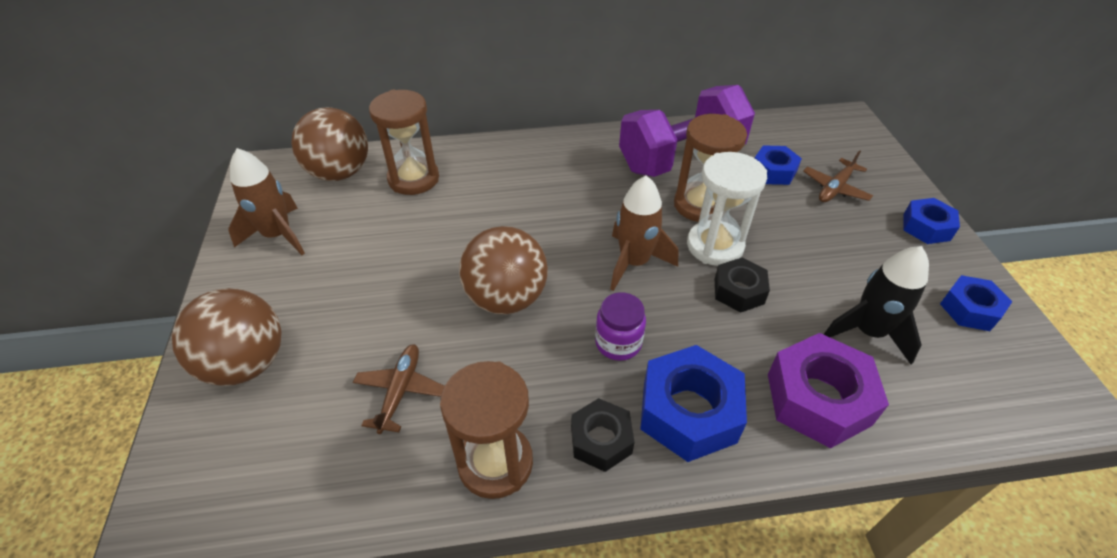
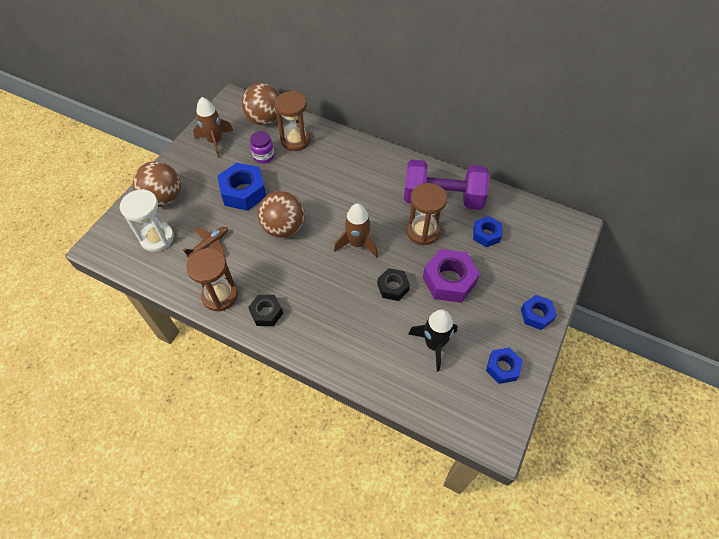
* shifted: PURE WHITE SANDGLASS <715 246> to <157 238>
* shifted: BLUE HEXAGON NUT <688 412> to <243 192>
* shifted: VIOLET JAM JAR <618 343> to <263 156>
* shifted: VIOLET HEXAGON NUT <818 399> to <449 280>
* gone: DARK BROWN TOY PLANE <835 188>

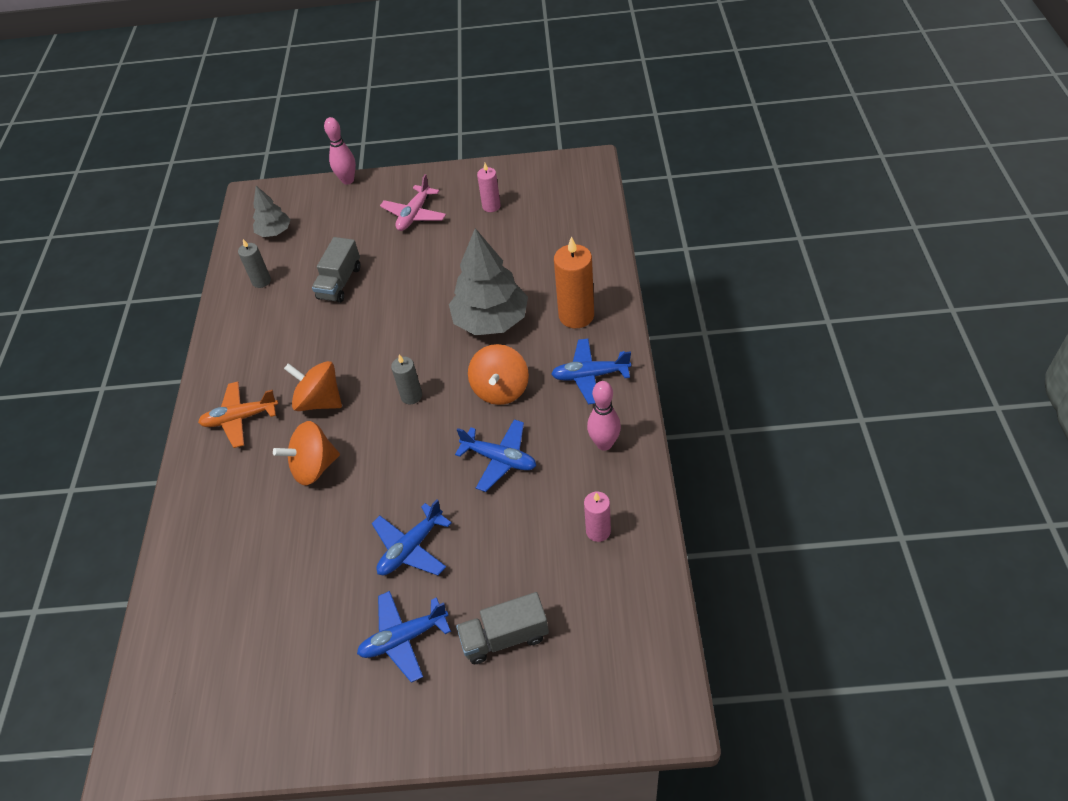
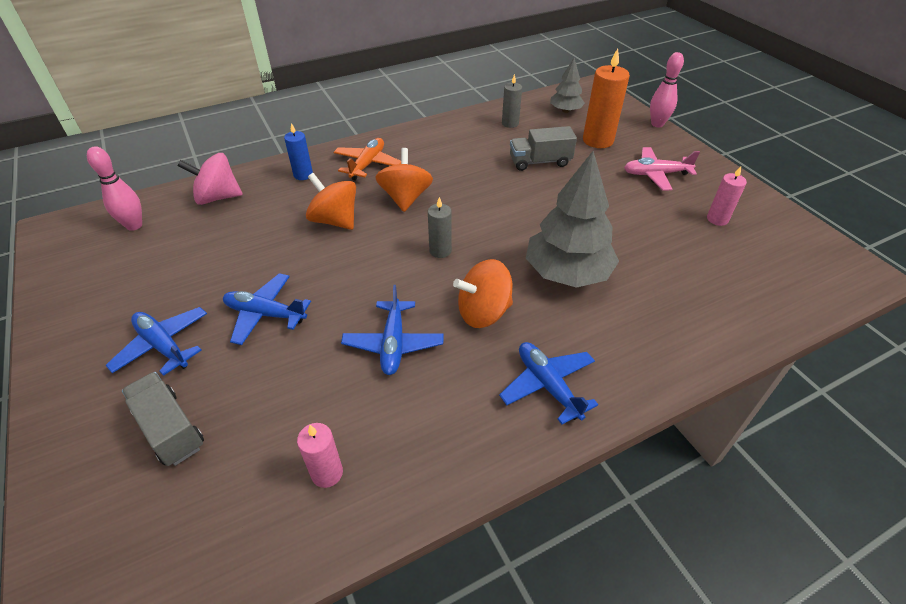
* shifted: PINK BOWLING PIN <604 444> to <134 225>
* new: PINK TOY TOP <218 197>
* new: BLUE PILLAR CANDLE <303 175>
* rotated: ORANGE-COLOURED TOY PLANE <240 418> = <367 164> 60 degrees clockwise
* shifted: ORANGE-COLOURED PILLAR CANDLE <576 316> to <598 140>

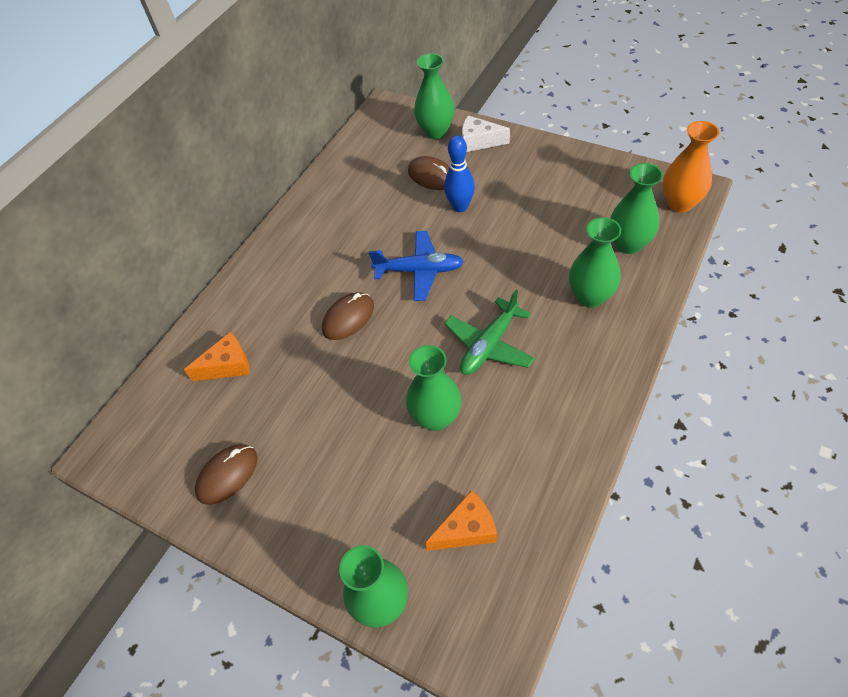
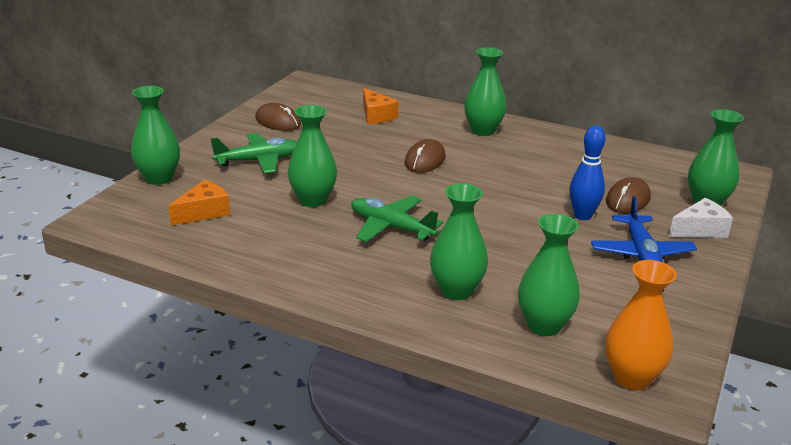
* rotated: ORANGE-COLOURED PIECE OF CHEESE <467 529> = <204 212> 105 degrees counterclockwise
* new: EMERALD TOY PLANE <259 161>
* rotated: DARK BROWN COMPUTER MOUSE <348 318> = <425 160> 75 degrees clockwise
* new: EMERALD FLOWER VASE <483 131>
* shifted: BLUE TOY PLANE <419 271> to <641 253>
* rotated: PURE WHITE PIECE OF CHEESE <479 141> = <700 230> 60 degrees clockwise

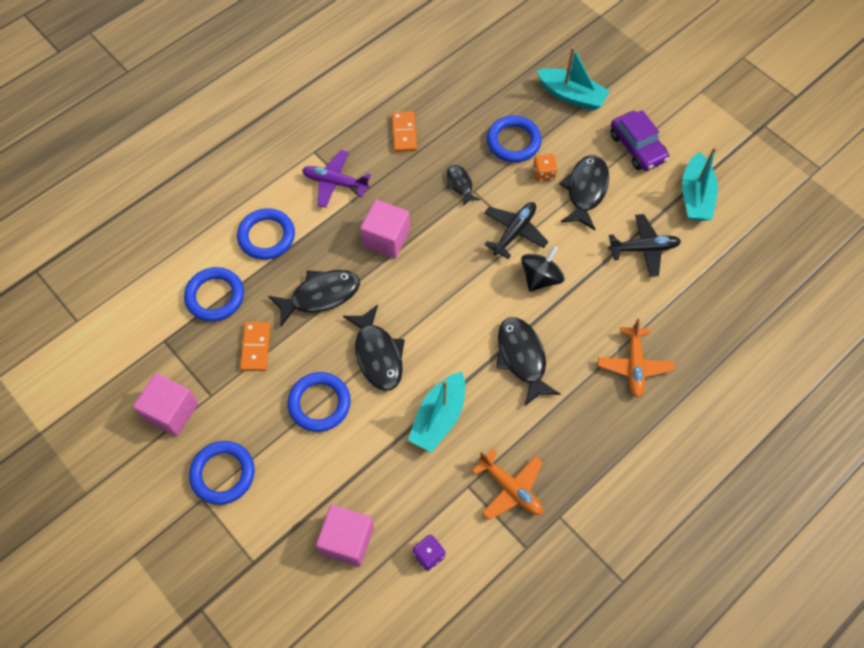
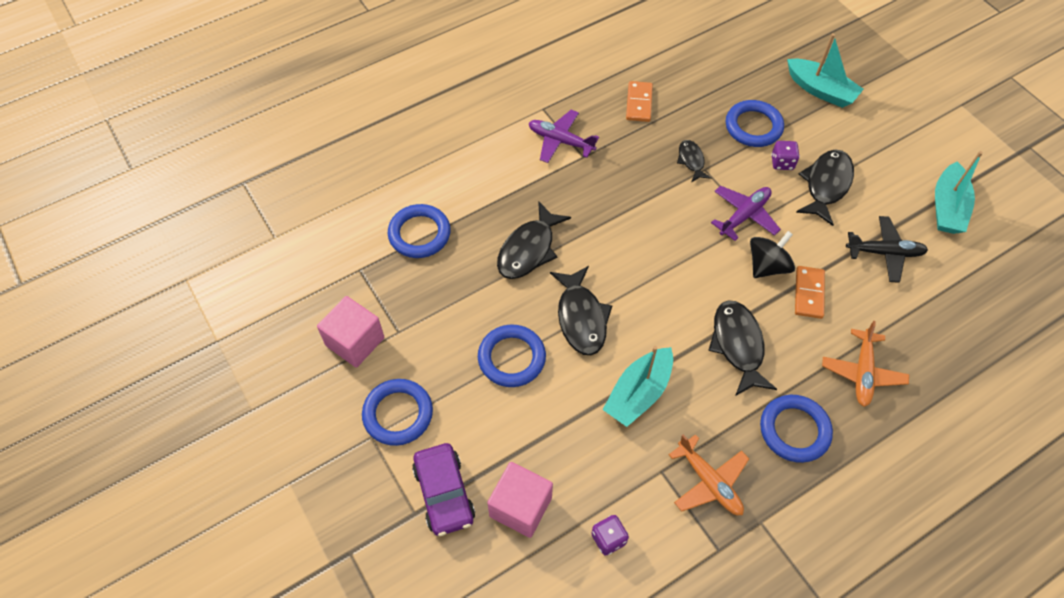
* shifted: VIOLET CAR <637 147> to <444 493>
* rotated: EBONY TOY FISH <320 296> = <529 249> 135 degrees clockwise
* repainted: EBONY TOY PLANE <514 231> to VIOLET TOY PLANE <744 215>
* shifted: BLUE TORUS <266 236> to <794 430>
* repainted: ORANGE-COLOURED DICE <543 174> to VIOLET DICE <782 163>
* shifted: ORANGE-COLOURED DOMINO PIECE <256 347> to <809 293>
* gone: PINK SOLID CUBE <386 238>

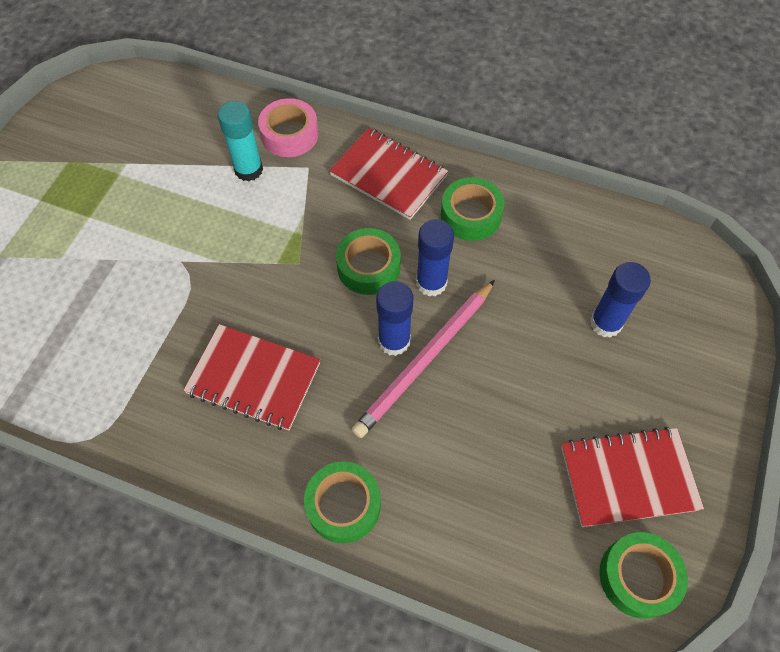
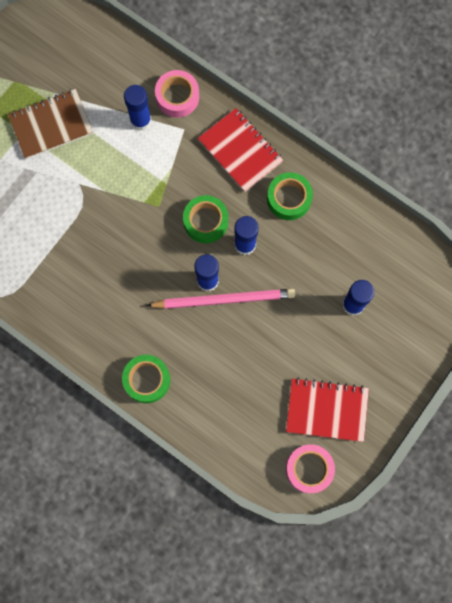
* new: DARK BROWN EXERCISE BOOK <51 125>
* repainted: TEAL STICK OF GLUE <248 170> to BLUE STICK OF GLUE <141 120>
* rotated: PINK LEAD PENCIL <425 360> = <224 299> 150 degrees counterclockwise
* repainted: EMERALD STICKY TAPE <638 577> to PINK STICKY TAPE <309 469>
* gone: CRIMSON EXERCISE BOOK <253 378>

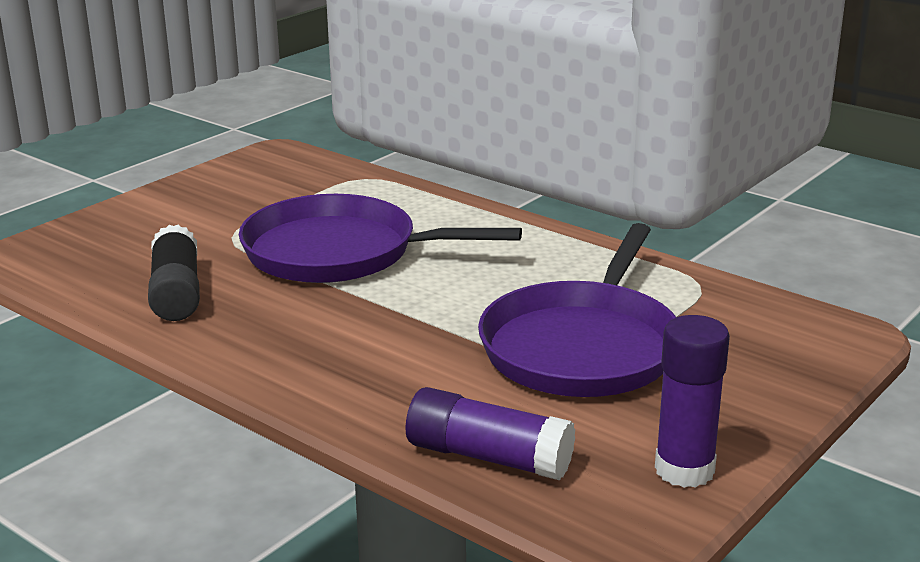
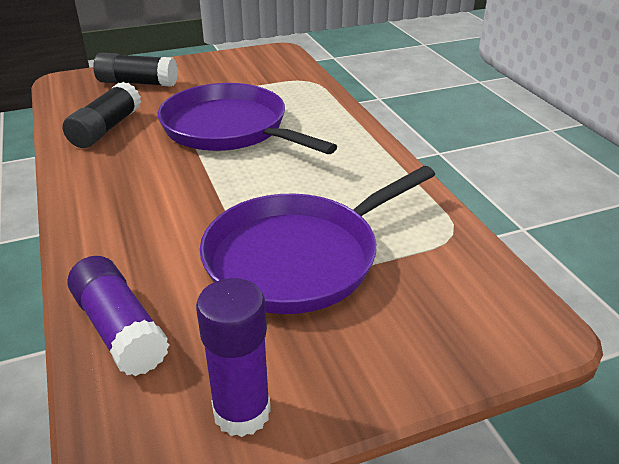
* new: EBONY STICK OF GLUE <137 83>

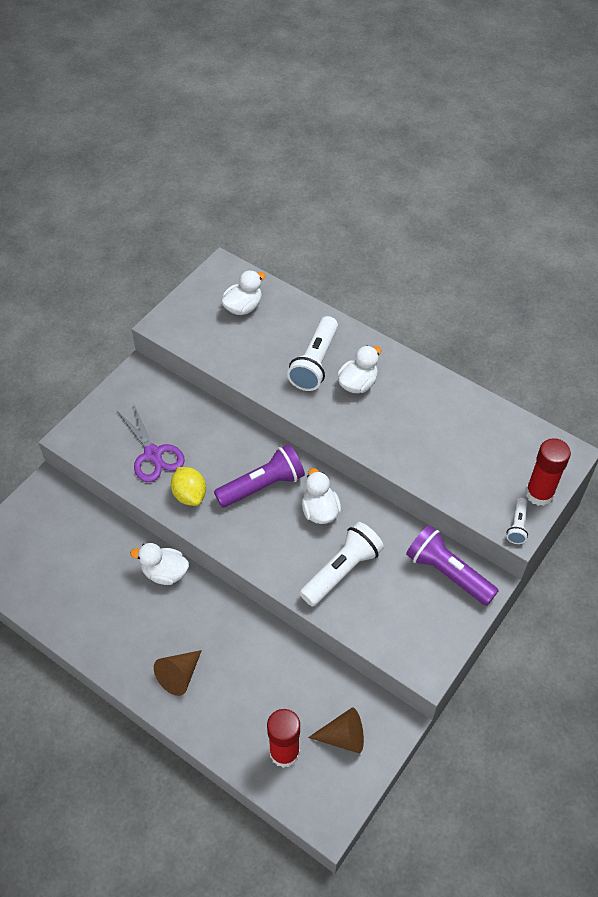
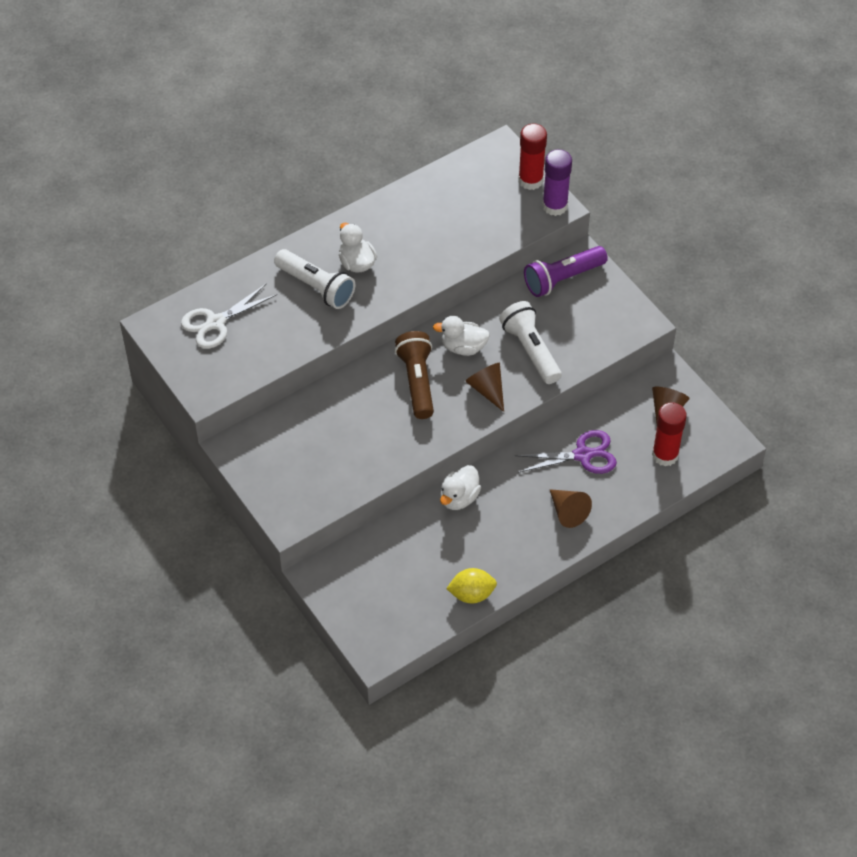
* swapped: PURE WHITE DUCK <243 307> to PURE WHITE SCISSORS <216 323>
* repainted: VIOLET TORCH <263 485> to DARK BROWN TORCH <417 381>
* shifted: GOLDEN CITRUS FRUIT <189 495> to <471 594>
* new: DARK BROWN SOLID CONE <487 389>
* shifted: VIOLET SCISSORS <153 454> to <582 455>
* swapped: PURE WHITE TORCH <517 526> to VIOLET STICK OF GLUE <555 206>

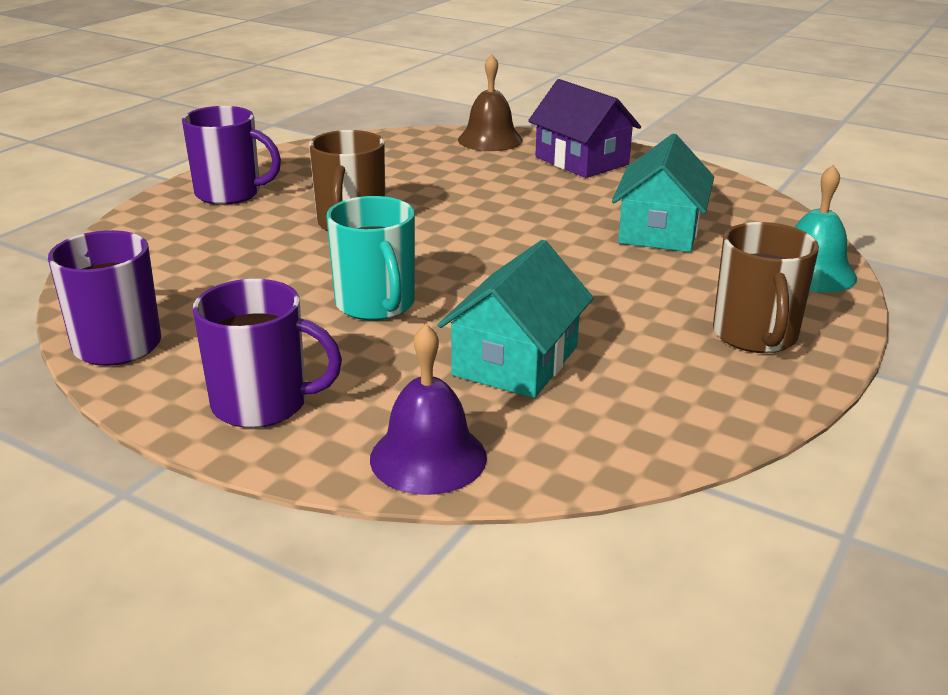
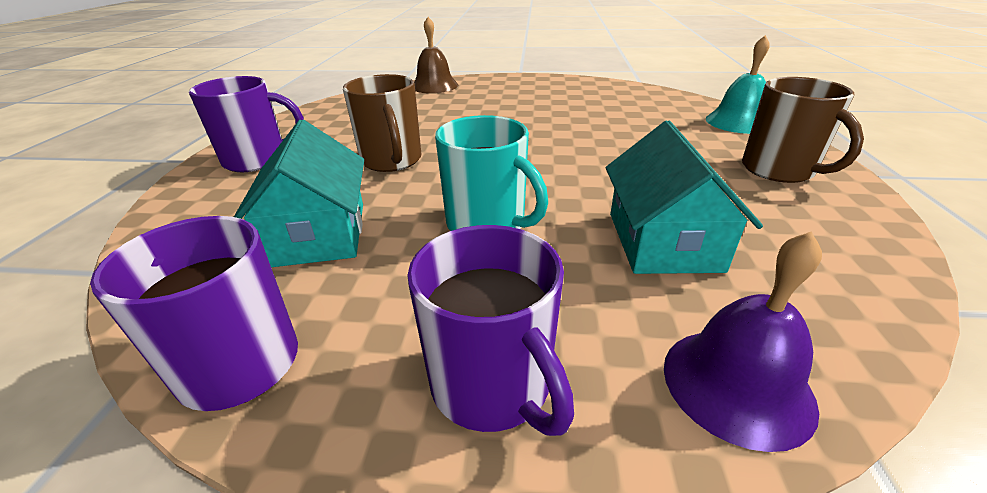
* shifted: TEAL COTTAGE <659 230> to <318 233>
* rotated: VIOLET MUG <262 404> = <492 384> 75 degrees clockwise
* gone: VIOLET COTTAGE <581 161>

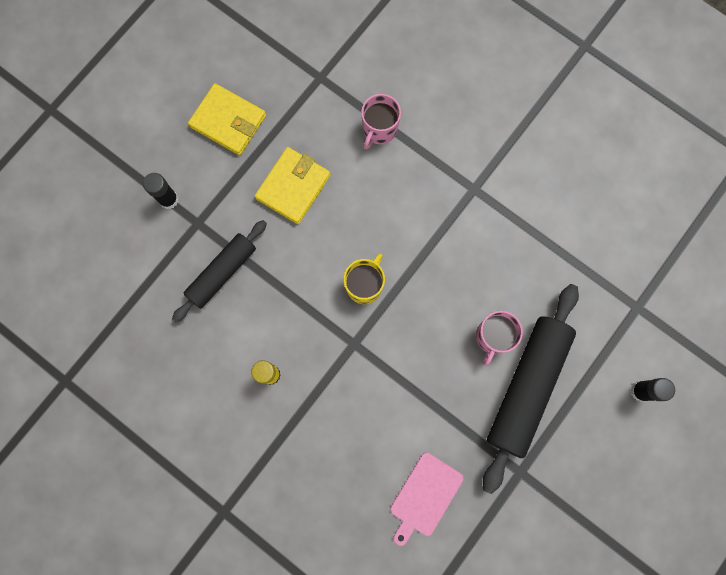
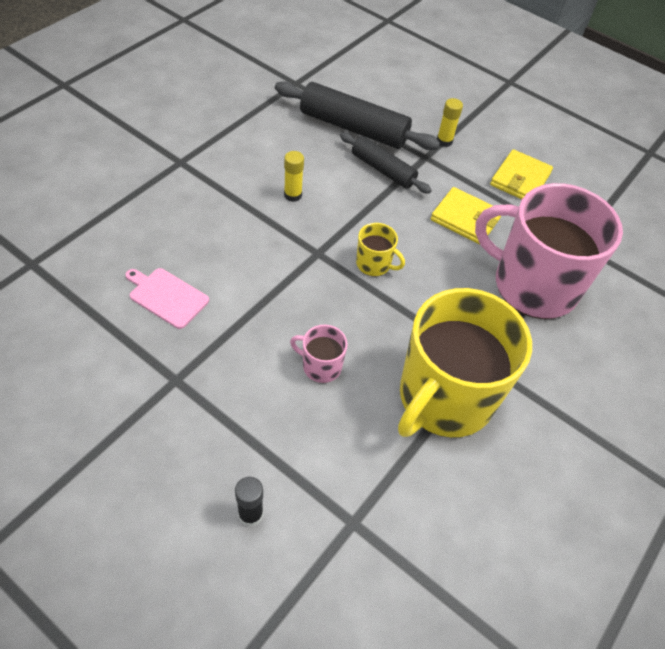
* shifted: EBONY DOUGH ROLLER <526 386> to <353 128>
* new: GOLDEN MUG <444 398>
* repainted: EBONY STICK OF GLUE <169 199> to GOLDEN STICK OF GLUE <444 141>
* scaled: PINK MUG <379 129> = <533 285> x2.44

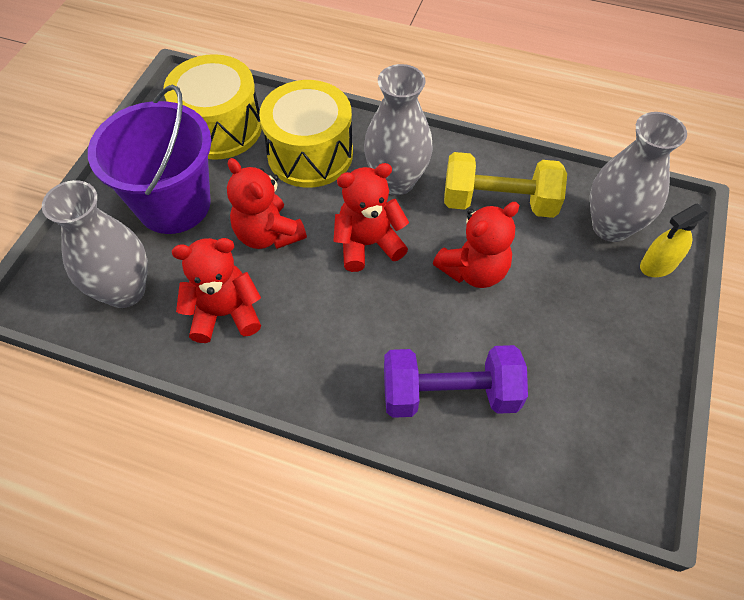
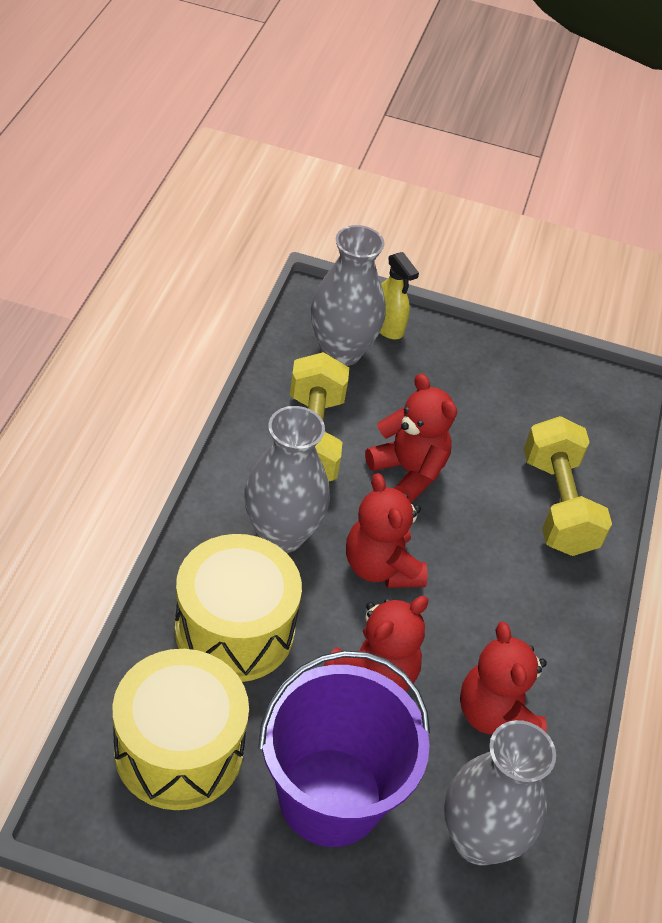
* repainted: VIOLET HAND WEIGHT <449 394> to GOLDEN HAND WEIGHT <558 505>

